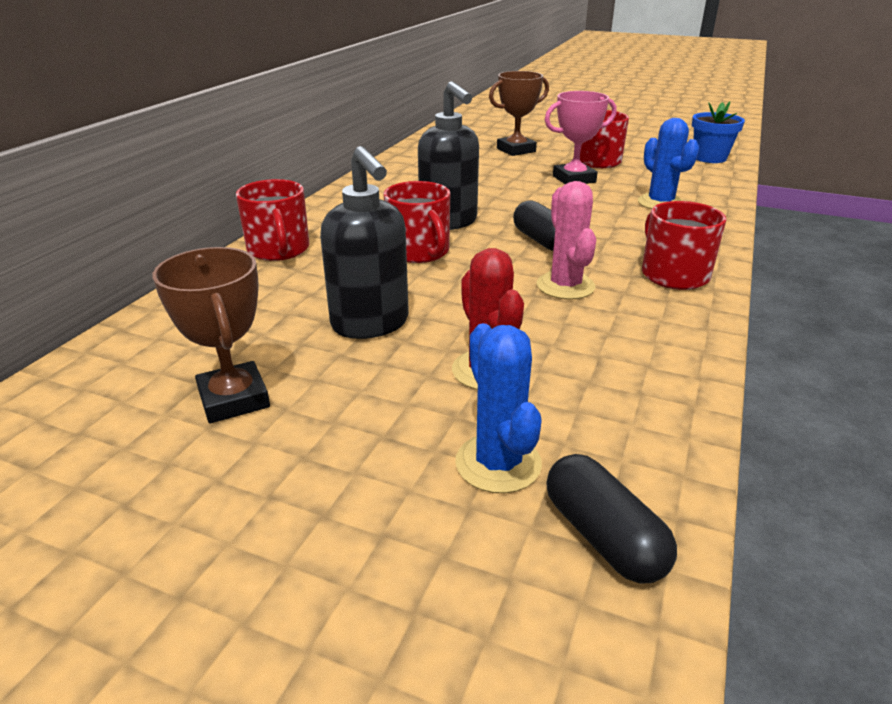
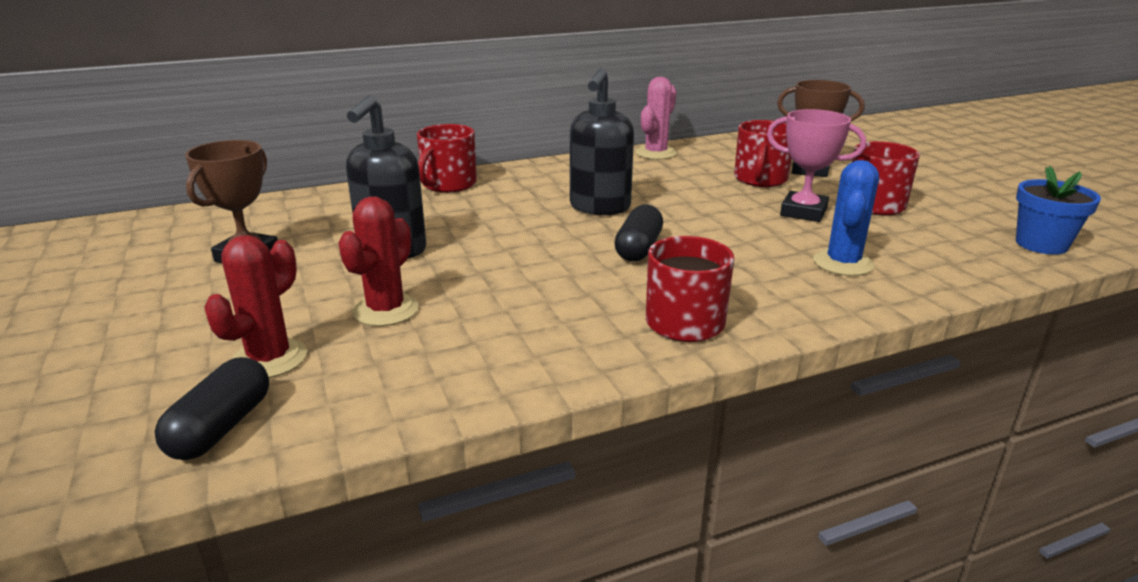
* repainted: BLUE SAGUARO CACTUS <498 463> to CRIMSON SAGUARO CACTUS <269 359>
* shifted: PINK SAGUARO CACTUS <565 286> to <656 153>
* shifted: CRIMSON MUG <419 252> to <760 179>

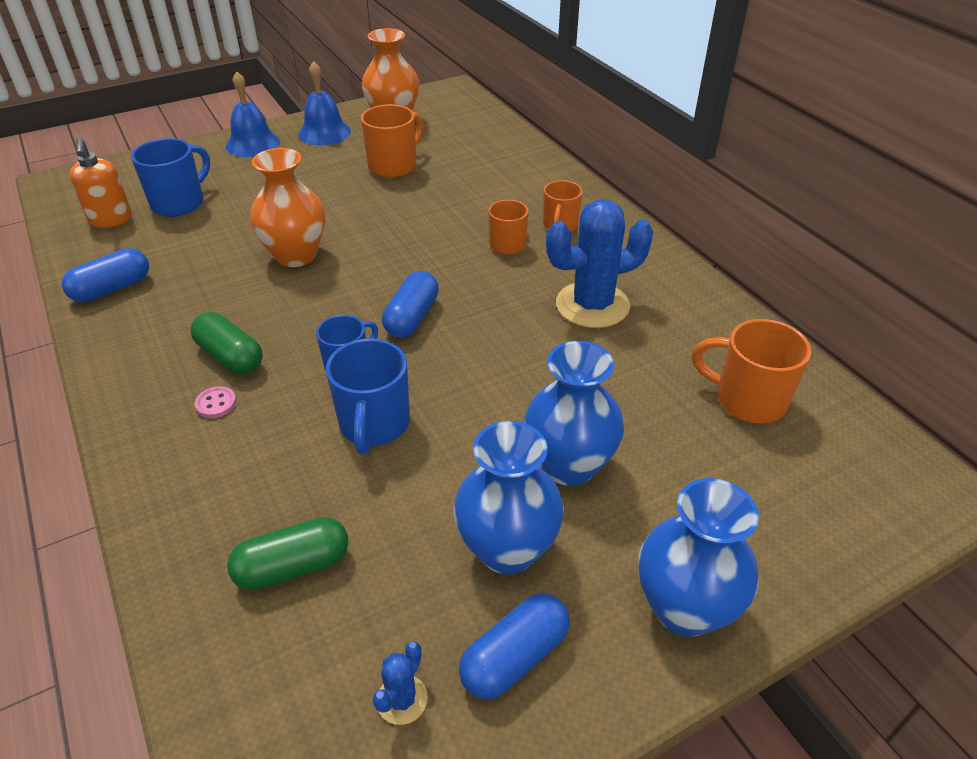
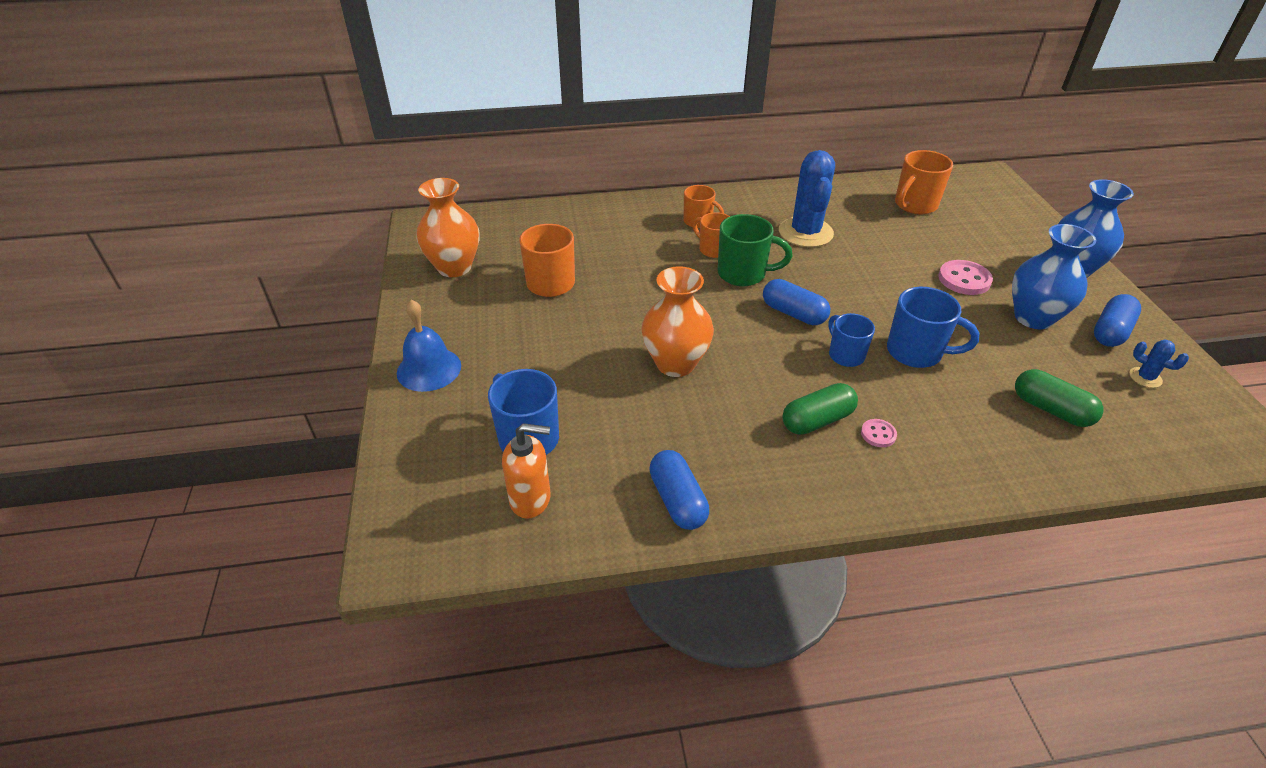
* new: EMERALD MUG <743 274>
* swapped: BLUE FLOWER VASE <569 465> to PINK SEWING BUTTON <964 279>
* rotated: EMERALD CAPSULE <293 566> = <1051 409> 45 degrees counterclockwise
* rotated: BLUE CAPSULE <514 657> = <1110 331> 60 degrees clockwise
* gone: BLUE SCHOOL BELL <324 132>

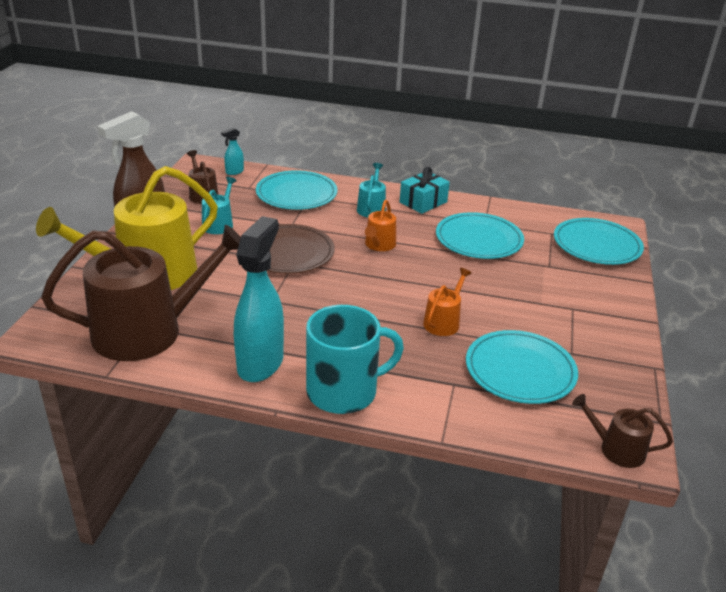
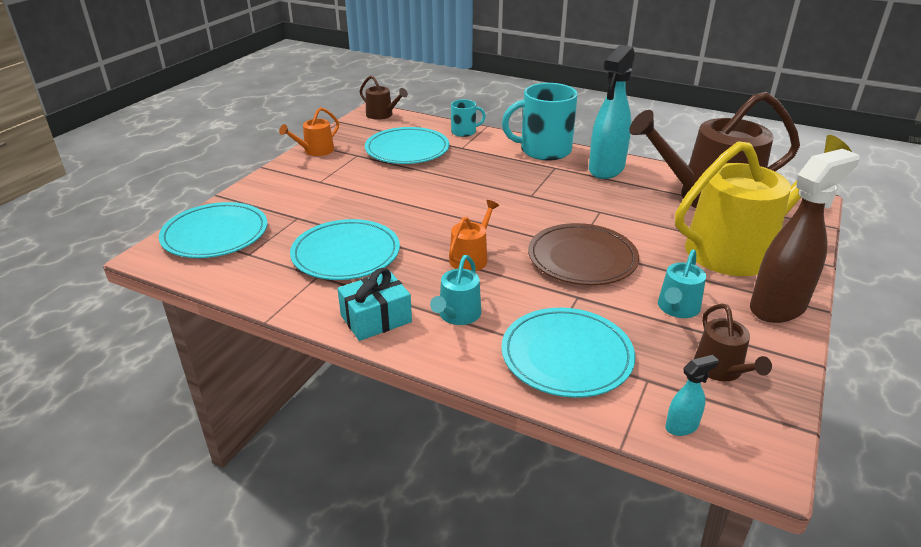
* shifted: ORANGE-COLOURED WATERING POT <443 322> to <315 151>
* new: TEAL MUG <464 132>

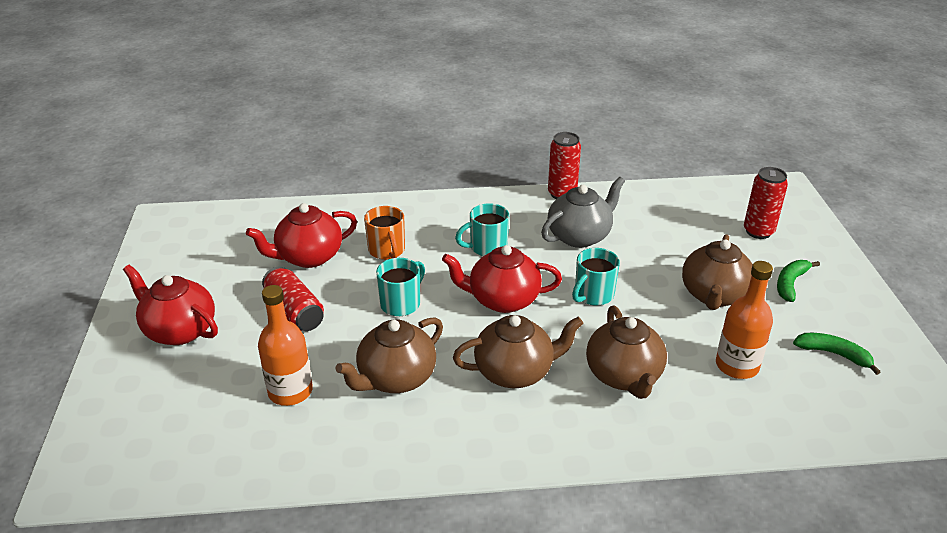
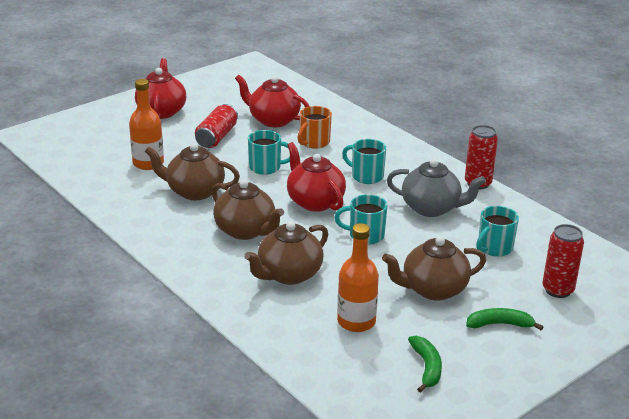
* new: TEAL MUG <494 248>

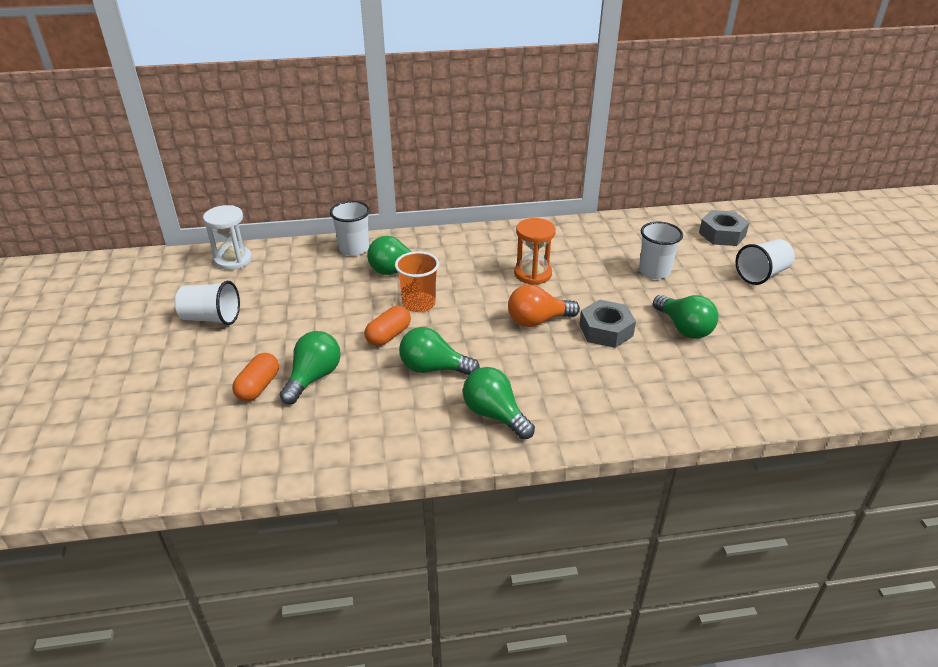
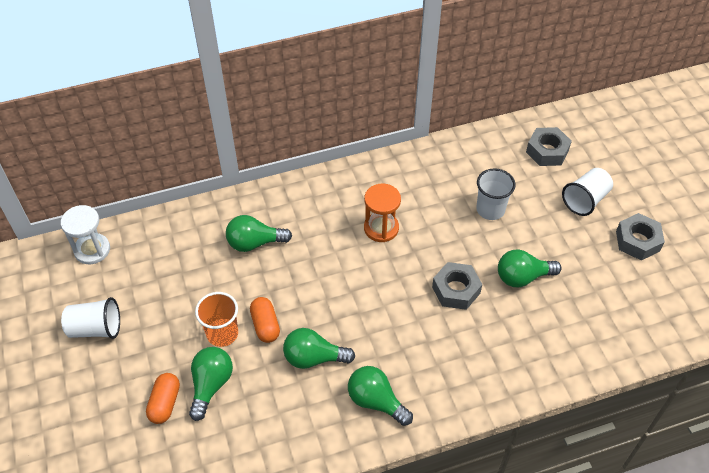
* shifted: ORANGE-COLOURED CUP <419 304> to <222 333>
* rotated: ORANGE-COLOURED CAPSULE <388 335> = <265 325> 45 degrees counterclockwise
* rotated: EMERALD LIGHTBULB <684 328> = <522 277> 120 degrees clockwise
* new: ASH-GREY HEXAGON NUT <637 241>
* gone: PURE WHITE CUP <354 249>
* gone: ORANGE-COLOURED LIGHTBULB <537 320>

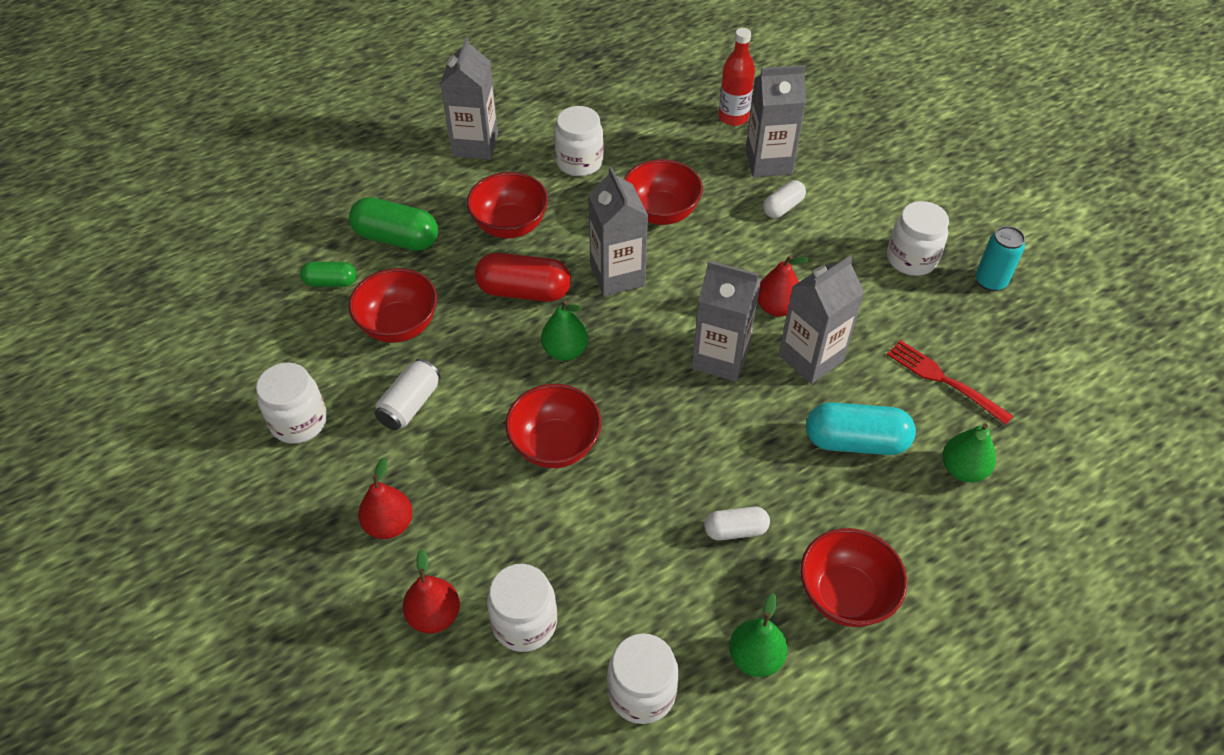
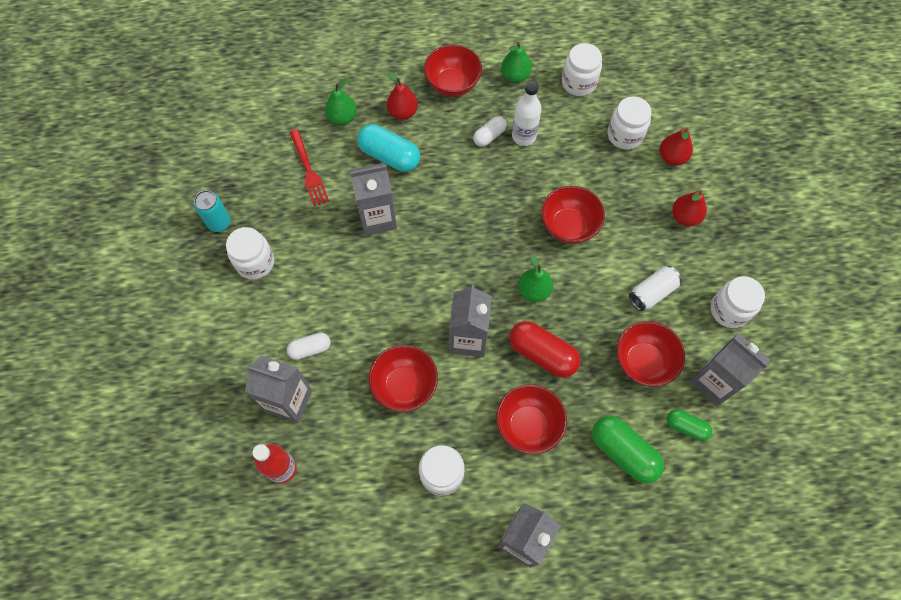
* shifted: CRIMSON TOY PEAR <776 307> to <403 112>
* rotated: PURE WHITE CAPSULE <735 530> = <489 136> 60 degrees counterclockwise
* new: PURE WHITE BOTTLE <524 136>
* shifted: ASH-GREY MILK CARTON <720 358> to <713 382>

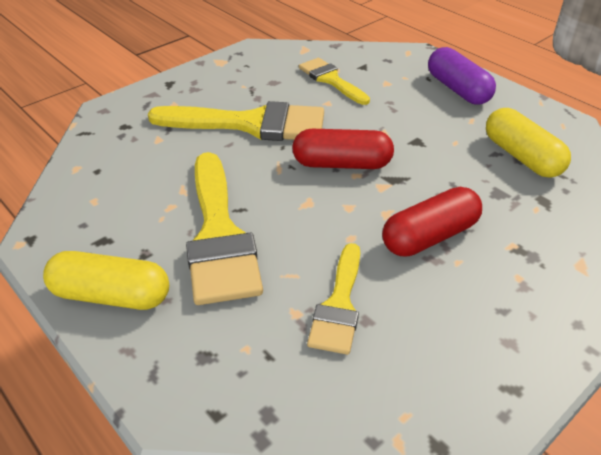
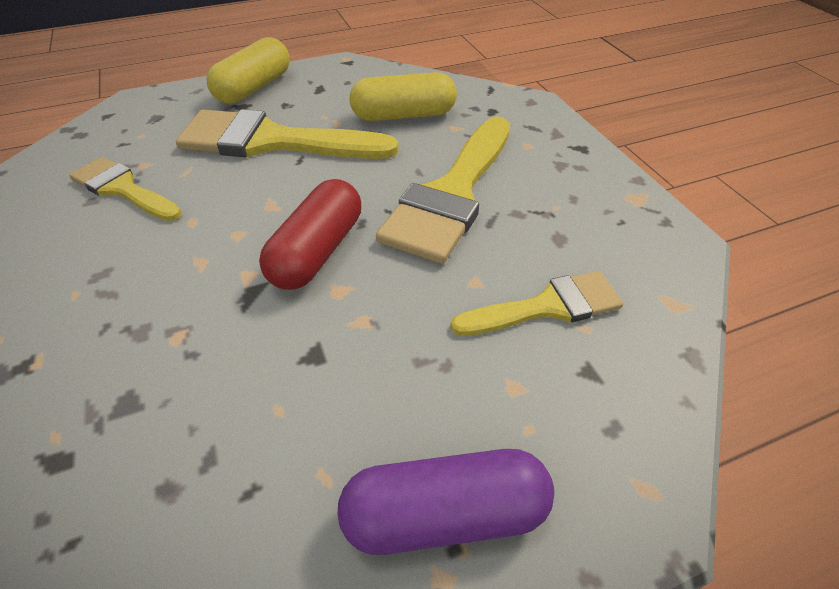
* shifted: GOLDEN CAPSULE <521 156> to <403 115>
* gone: CRIMSON CAPSULE <429 236>

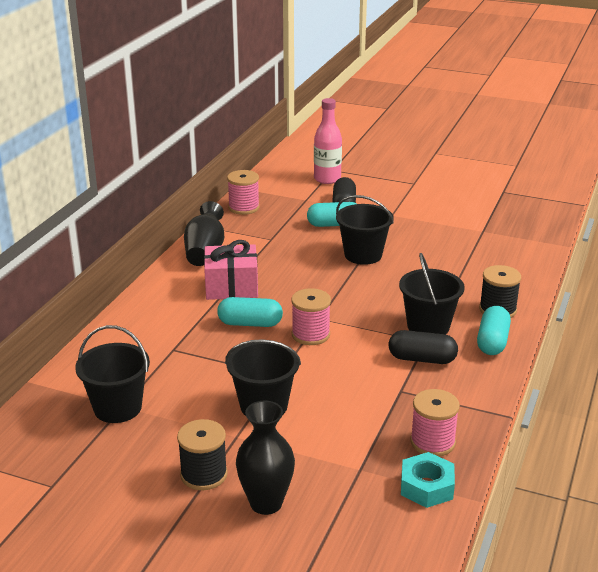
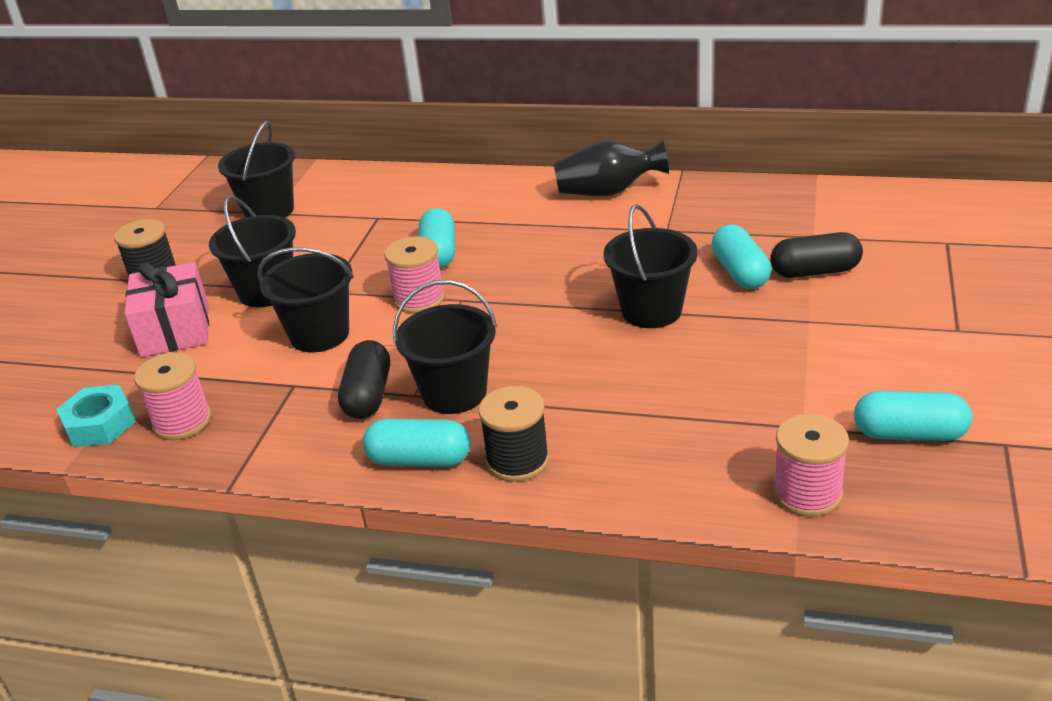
* shifted: PINK GIFT <231 287> to <175 330>
* new: EBONY SAND BUCKET <319 334>
* shifted: PINK SPOOL <244 207> to <807 493>
* new: TEAL CAPSULE <909 434>
* gone: EBONY FLOWER VASE <266 503>
* gone: PINK BOTTLE <327 179>

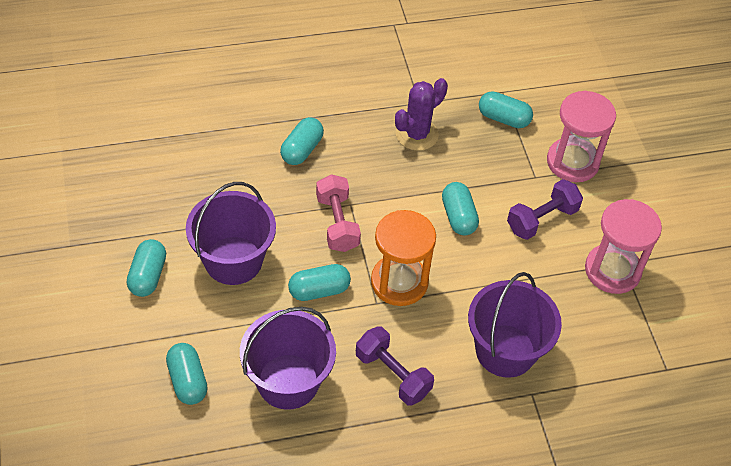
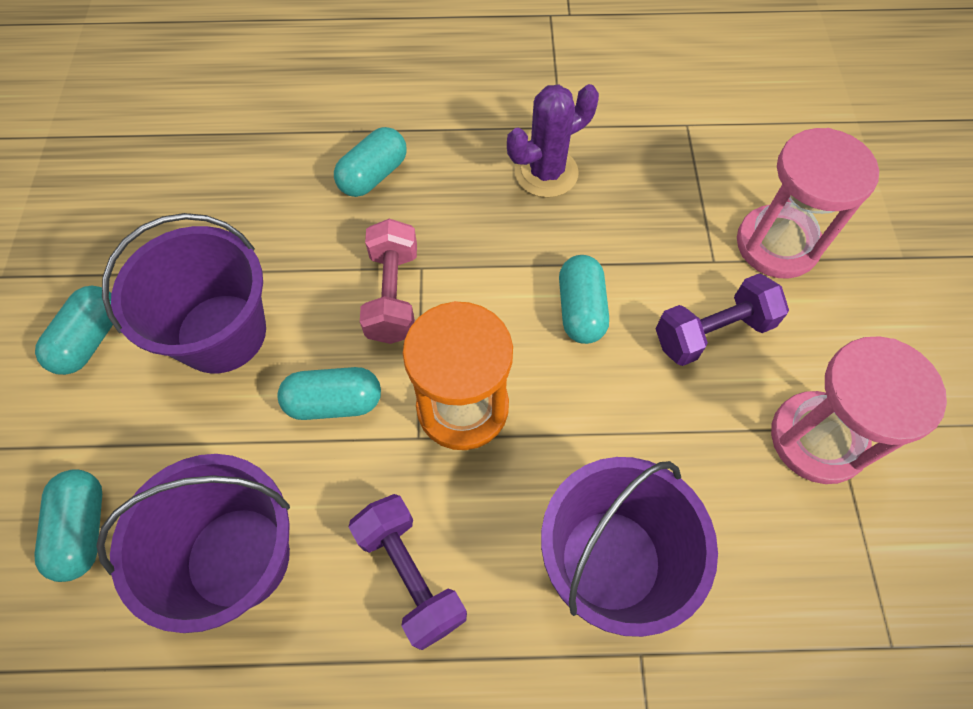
* gone: TEAL CAPSULE <503 118>

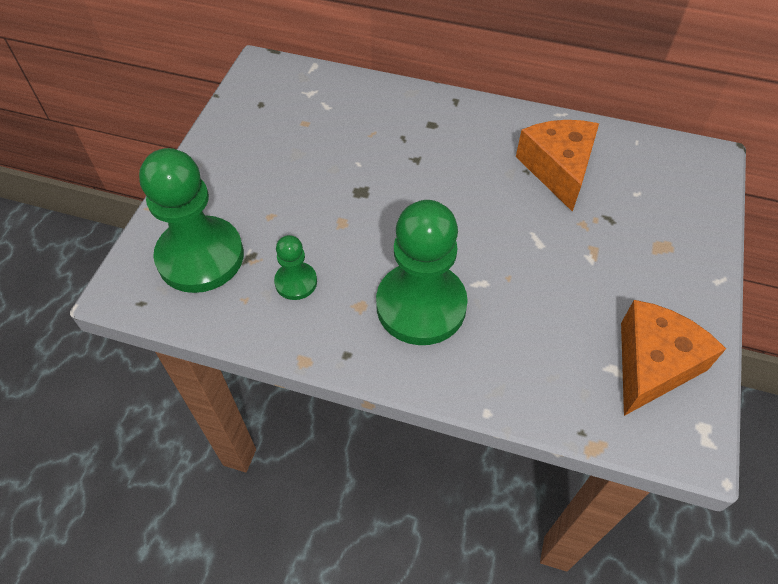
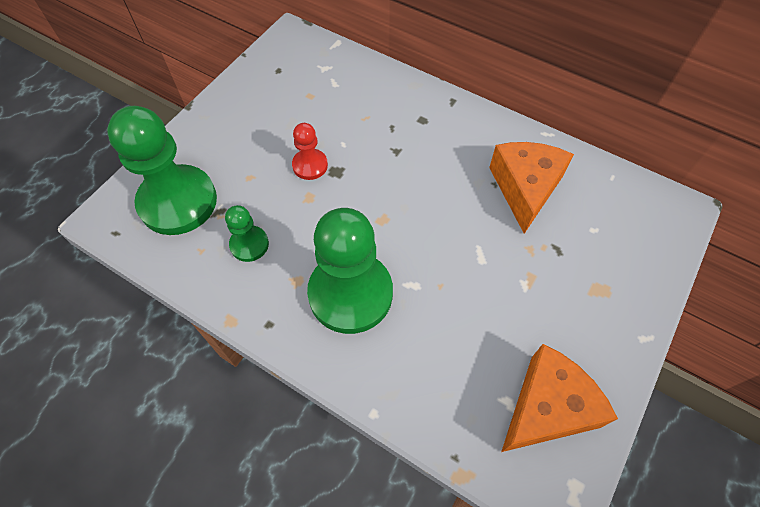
* new: CRIMSON GAME PAWN <310 165>

